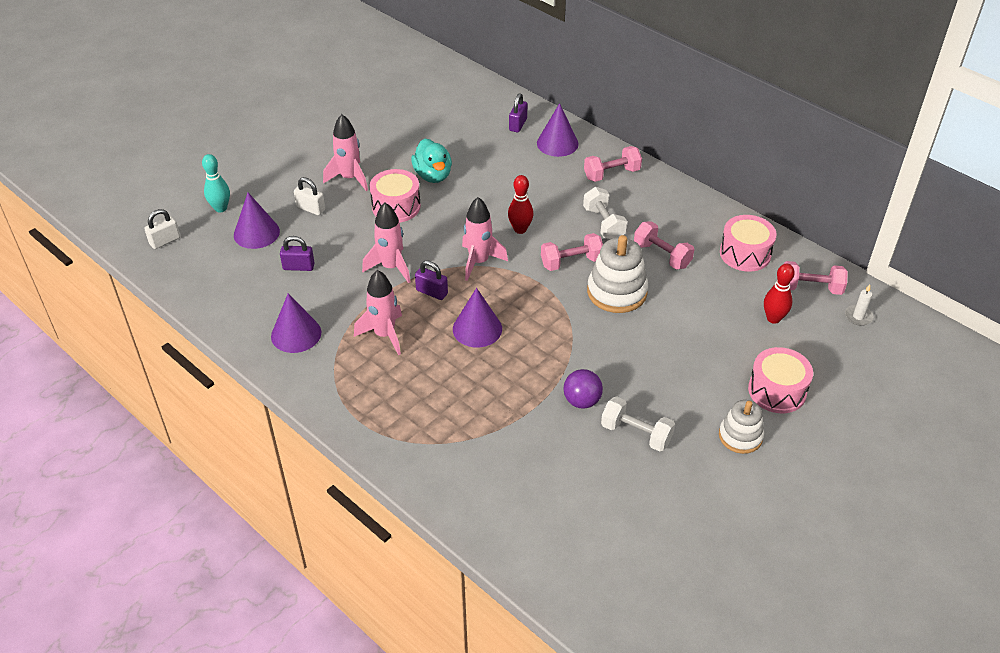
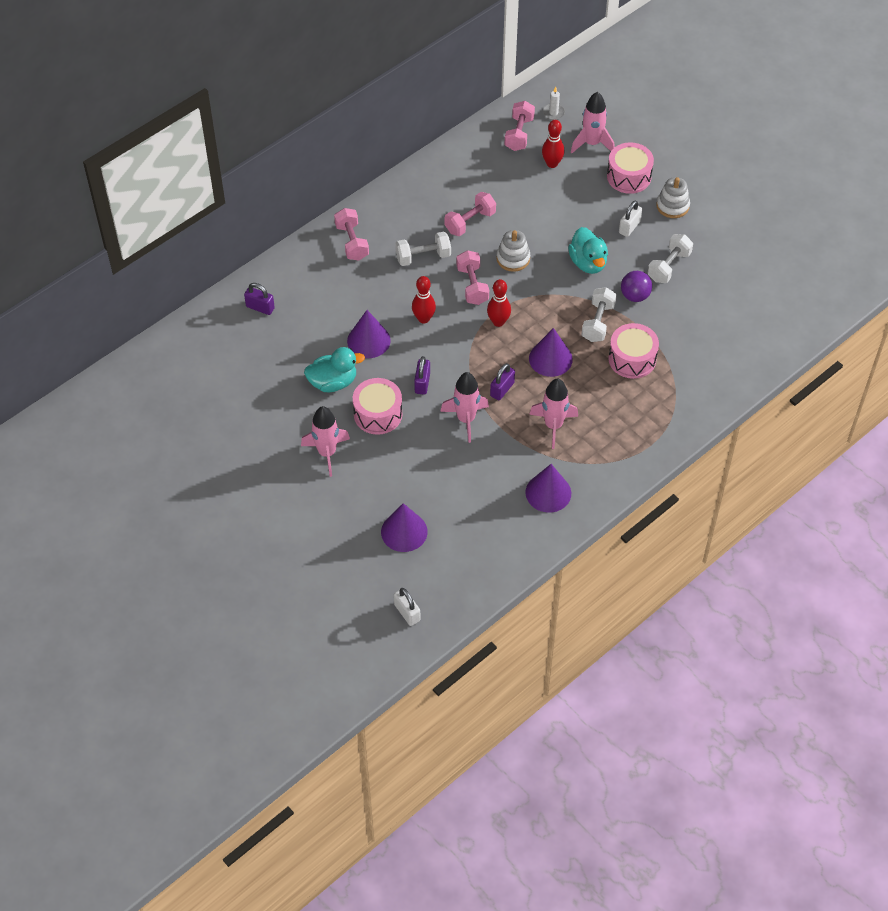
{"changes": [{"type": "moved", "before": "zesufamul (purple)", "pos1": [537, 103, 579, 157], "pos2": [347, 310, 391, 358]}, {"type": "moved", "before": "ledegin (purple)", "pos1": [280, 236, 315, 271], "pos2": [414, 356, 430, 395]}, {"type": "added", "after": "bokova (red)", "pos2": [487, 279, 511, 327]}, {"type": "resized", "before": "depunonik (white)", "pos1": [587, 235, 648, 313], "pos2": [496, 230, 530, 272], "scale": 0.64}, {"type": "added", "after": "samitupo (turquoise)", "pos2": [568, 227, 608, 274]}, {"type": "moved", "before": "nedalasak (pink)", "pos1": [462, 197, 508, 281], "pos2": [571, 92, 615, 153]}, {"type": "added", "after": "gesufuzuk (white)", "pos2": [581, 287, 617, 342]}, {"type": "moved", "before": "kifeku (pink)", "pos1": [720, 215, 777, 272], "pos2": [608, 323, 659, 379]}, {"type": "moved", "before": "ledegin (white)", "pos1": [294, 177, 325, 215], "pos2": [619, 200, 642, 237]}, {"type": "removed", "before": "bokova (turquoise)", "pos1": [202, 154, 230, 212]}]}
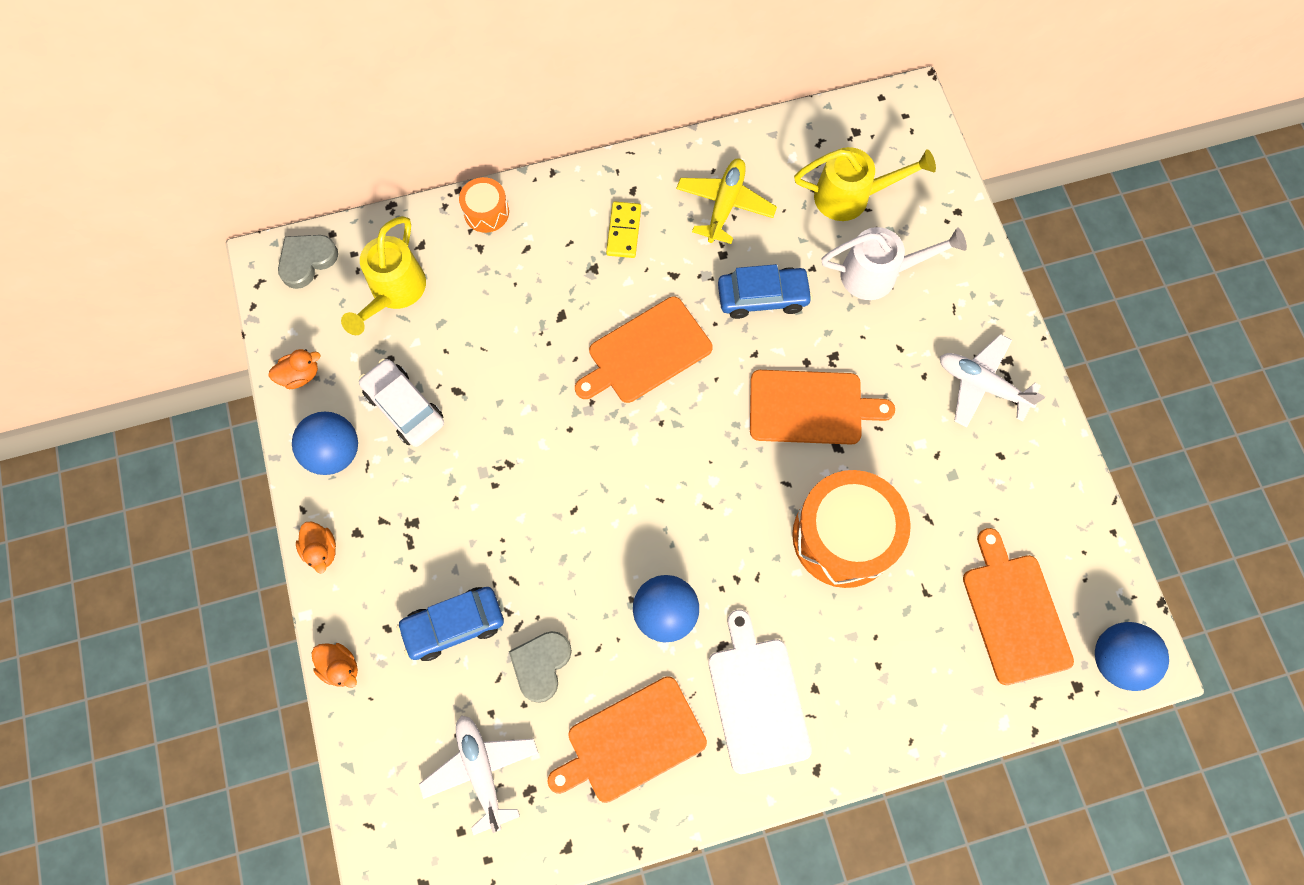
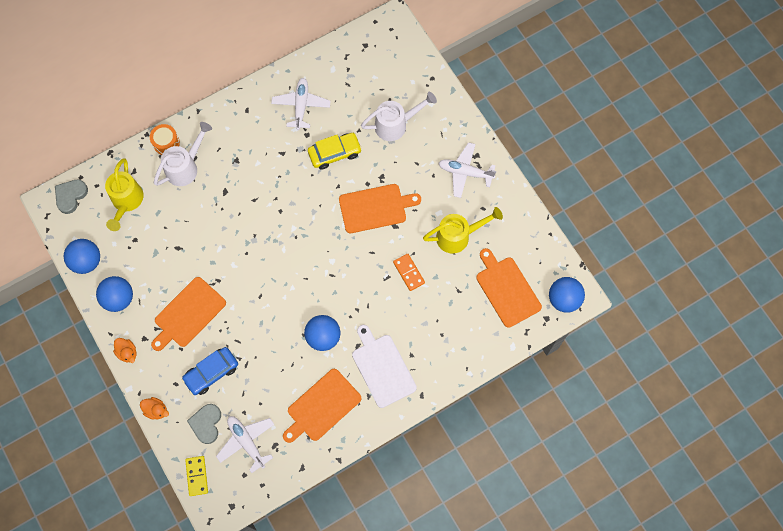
{"changes": [{"type": "replaced", "before": "samitupo (orange)", "after": "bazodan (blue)", "pos1": [268, 349, 320, 389], "pos2": [64, 239, 100, 274]}, {"type": "moved", "before": "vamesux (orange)", "pos1": [575, 296, 713, 403], "pos2": [151, 277, 226, 351]}, {"type": "added", "after": "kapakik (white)", "pos2": [154, 122, 212, 186]}, {"type": "moved", "before": "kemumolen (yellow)", "pos1": [606, 201, 641, 258], "pos2": [185, 456, 208, 496]}, {"type": "moved", "before": "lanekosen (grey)", "pos1": [509, 631, 572, 703], "pos2": [187, 404, 221, 444]}, {"type": "recoloured", "before": "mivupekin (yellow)", "after": "mivupekin (white)", "pos1": [676, 158, 777, 244], "pos2": [271, 78, 331, 130]}, {"type": "recoloured", "before": "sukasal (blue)", "after": "sukasal (yellow)", "pos1": [718, 264, 813, 319], "pos2": [308, 133, 362, 170]}, {"type": "replaced", "before": "kifeku (orange)", "after": "kemumolen (orange)", "pos1": [792, 470, 911, 588], "pos2": [393, 254, 425, 291]}, {"type": "moved", "before": "kapakik (yellow)", "pos1": [794, 147, 936, 221], "pos2": [423, 207, 503, 254]}, {"type": "removed", "before": "sukasal (white)", "pos1": [359, 359, 444, 447]}]}
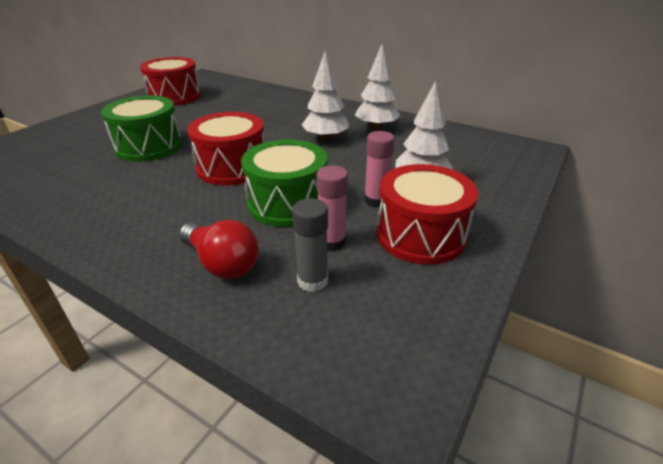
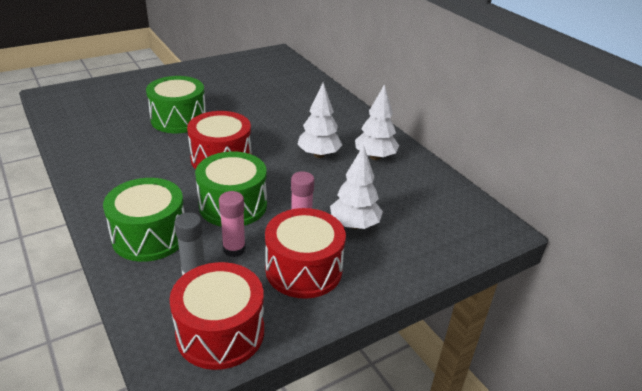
{"changes": [{"type": "replaced", "before": "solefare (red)", "after": "kifeku (green)", "pos1": [179, 220, 259, 279], "pos2": [103, 178, 185, 262]}, {"type": "moved", "before": "kifeku (red)", "pos1": [140, 57, 201, 106], "pos2": [170, 262, 264, 370]}]}
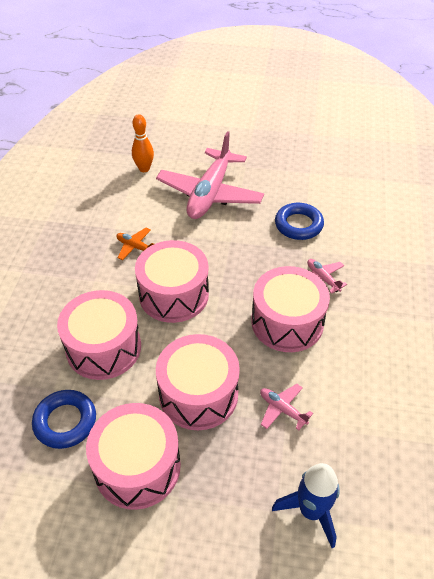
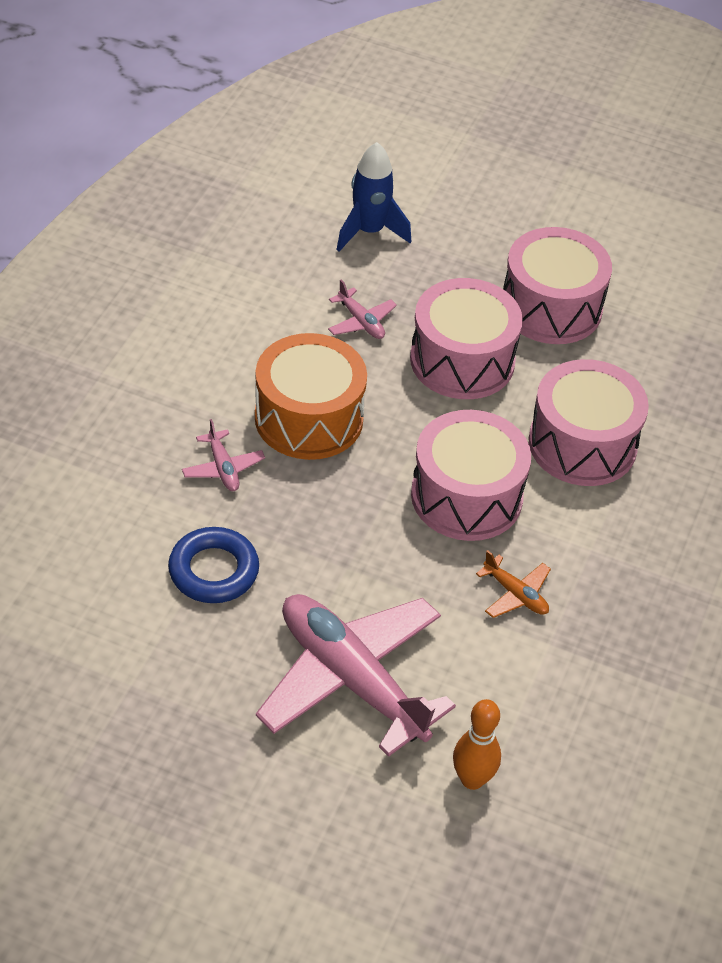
{"changes": [{"type": "recoloured", "before": "kifeku (pink)", "after": "kifeku (orange)", "pos1": [251, 266, 330, 352], "pos2": [255, 333, 367, 460]}, {"type": "turned", "before": "mivupekin (pink)", "pos1": [156, 131, 264, 219], "pos2": [256, 594, 456, 757], "turn": -75}, {"type": "removed", "before": "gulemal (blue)", "pos1": [32, 390, 96, 449]}]}
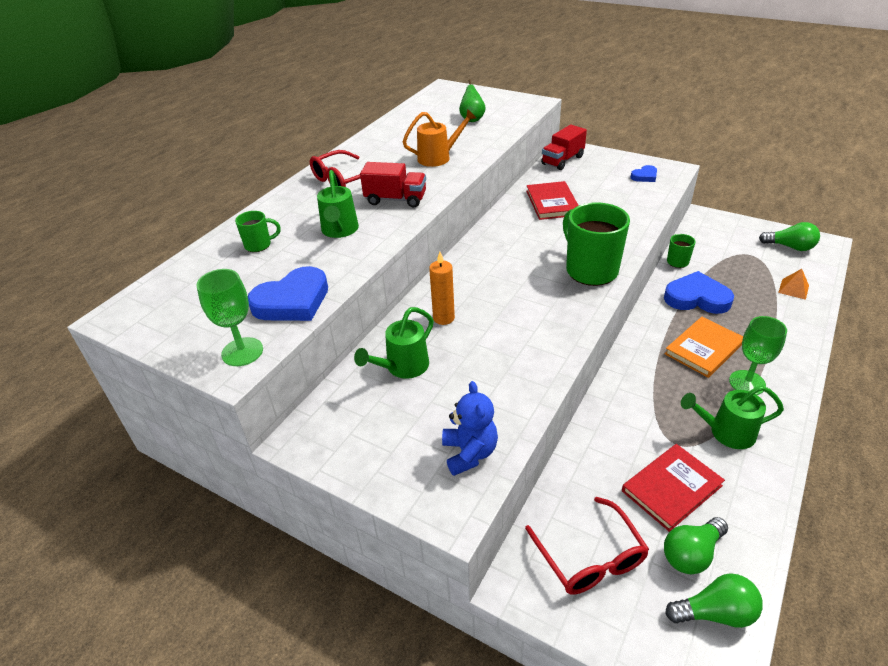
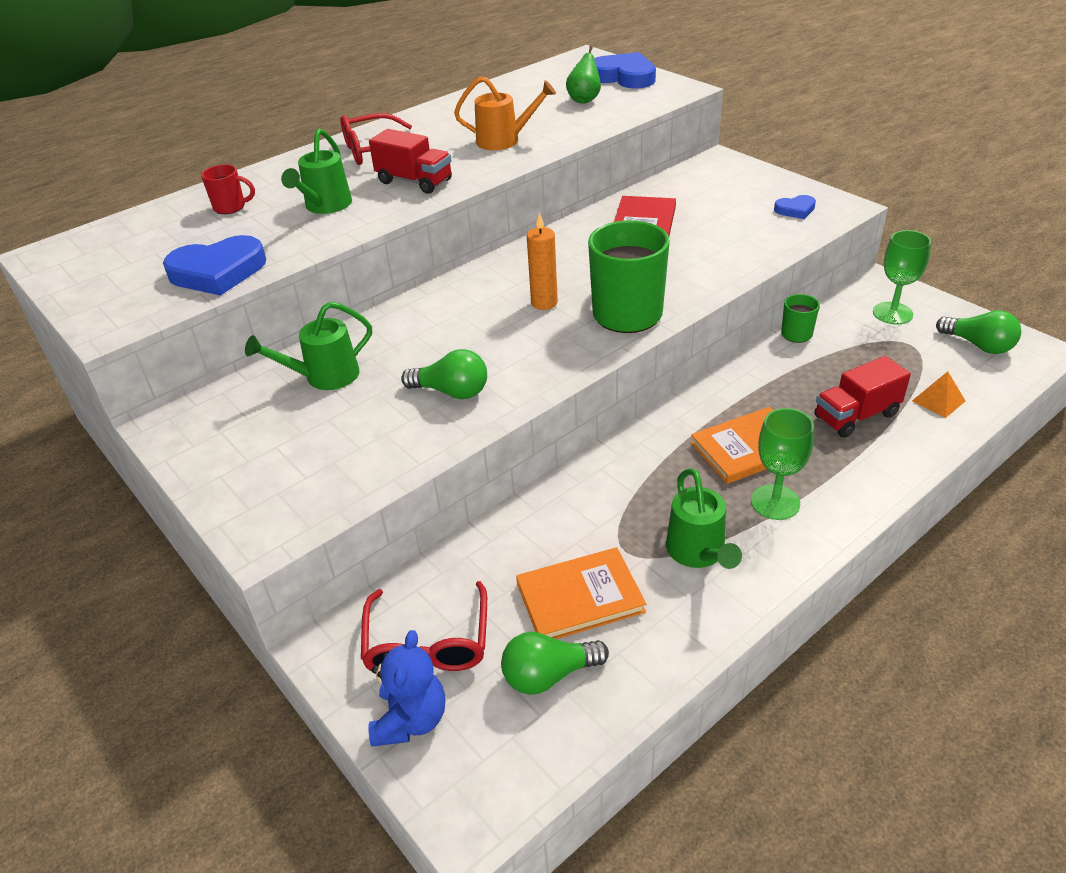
{"changes": [{"type": "recoloured", "before": "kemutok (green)", "after": "kemutok (red)", "pos1": [235, 211, 281, 252], "pos2": [201, 164, 255, 214]}, {"type": "moved", "before": "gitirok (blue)", "pos1": [442, 381, 498, 476], "pos2": [369, 630, 445, 746]}, {"type": "moved", "before": "solefare (green)", "pos1": [665, 573, 763, 628], "pos2": [401, 349, 487, 399]}, {"type": "recoloured", "before": "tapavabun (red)", "after": "tapavabun (orange)", "pos1": [622, 444, 725, 532], "pos2": [516, 547, 646, 639]}, {"type": "moved", "before": "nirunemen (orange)", "pos1": [429, 252, 455, 325], "pos2": [527, 213, 558, 310]}, {"type": "moved", "before": "lanekosen (blue)", "pos1": [664, 271, 734, 314], "pos2": [594, 52, 656, 89]}, {"type": "turned", "before": "kapakik (green)", "pos1": [681, 386, 784, 449], "pos2": [666, 468, 742, 569], "turn": -120}, {"type": "moved", "before": "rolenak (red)", "pos1": [541, 125, 587, 170], "pos2": [814, 356, 911, 438]}, {"type": "moved", "before": "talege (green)", "pos1": [196, 269, 263, 366], "pos2": [873, 230, 931, 324]}]}
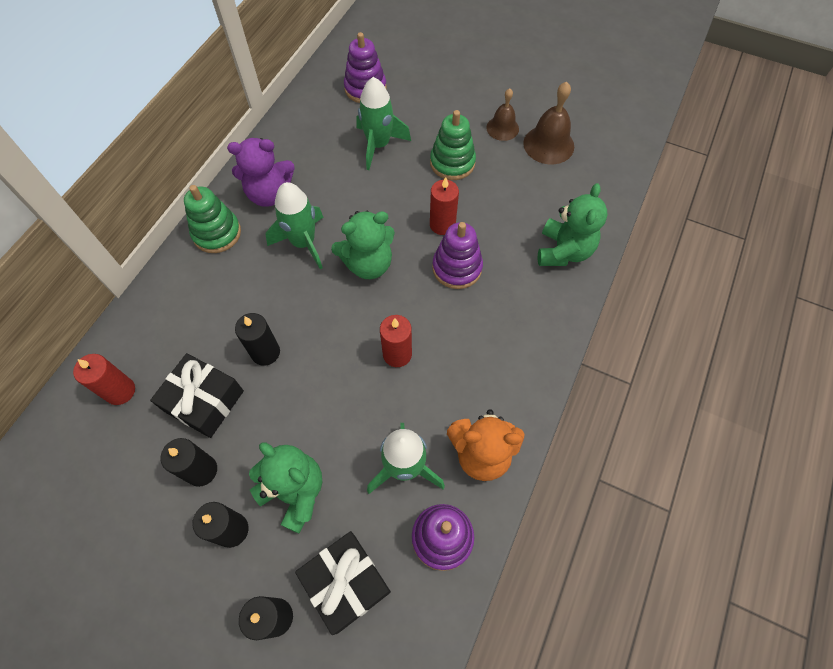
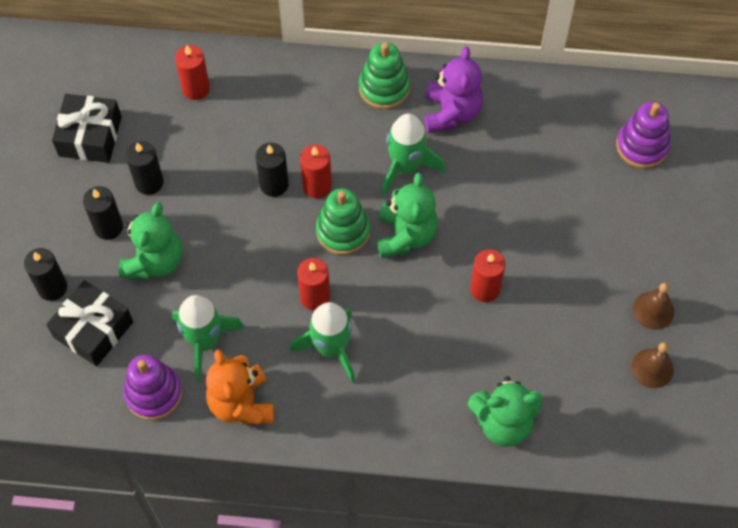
{"changes": [{"type": "moved", "before": "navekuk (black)", "pos1": [150, 353, 244, 438], "pos2": [52, 94, 121, 163]}, {"type": "moved", "before": "nedalasak (green)", "pos1": [356, 77, 411, 170], "pos2": [290, 302, 355, 383]}, {"type": "added", "after": "nirunemen (red)", "pos2": [300, 144, 332, 199]}, {"type": "moved", "before": "depunonik (green)", "pos1": [430, 110, 476, 180], "pos2": [316, 188, 370, 255]}, {"type": "turned", "before": "gitirok (green)", "pos1": [331, 211, 395, 279], "pos2": [377, 173, 438, 258], "turn": -135}, {"type": "turned", "before": "gitirok (purple)", "pos1": [227, 138, 295, 207], "pos2": [424, 47, 483, 133], "turn": -150}, {"type": "resized", "before": "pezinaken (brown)", "pos1": [523, 82, 574, 164], "pos2": [631, 342, 674, 388], "scale": 0.65}, {"type": "removed", "before": "depunonik (purple)", "pos1": [432, 222, 483, 289]}]}
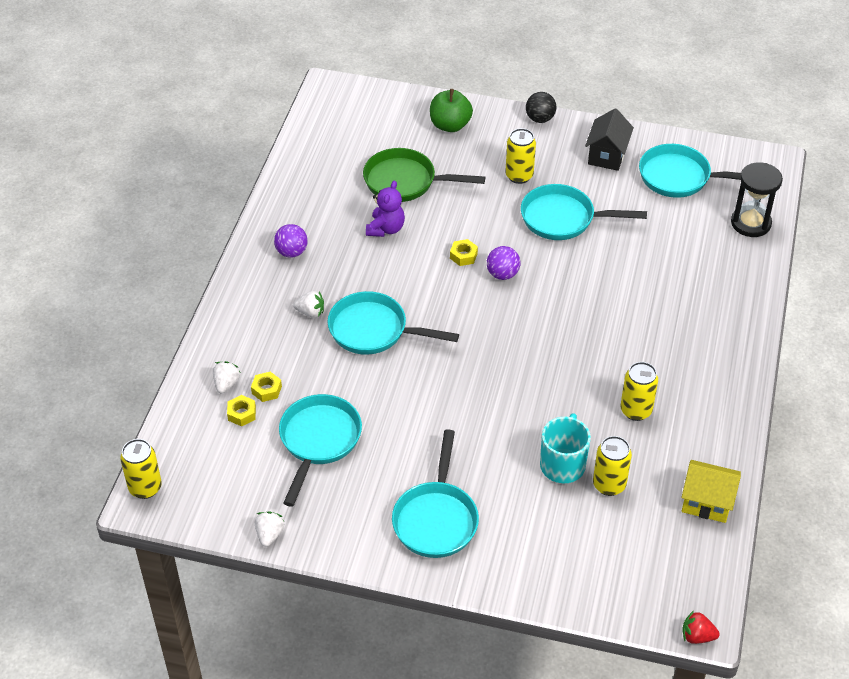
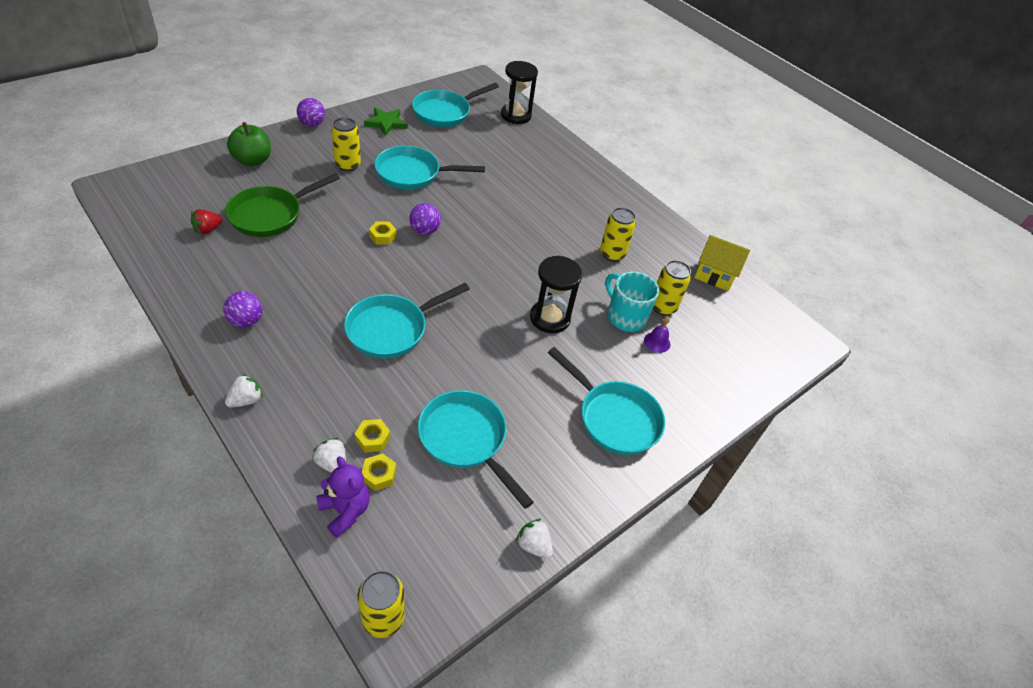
{"changes": [{"type": "moved", "before": "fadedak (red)", "pos1": [682, 611, 720, 644], "pos2": [191, 209, 222, 235]}, {"type": "moved", "before": "fadedak (white)", "pos1": [293, 291, 324, 318], "pos2": [225, 374, 263, 408]}, {"type": "recoloured", "before": "bazodan (black)", "after": "bazodan (purple)", "pos1": [526, 92, 557, 123], "pos2": [297, 98, 325, 127]}, {"type": "moved", "before": "gitirok (purple)", "pos1": [366, 181, 405, 237], "pos2": [316, 456, 370, 538]}, {"type": "replaced", "before": "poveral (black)", "after": "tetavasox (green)", "pos1": [585, 108, 634, 171], "pos2": [364, 108, 408, 136]}, {"type": "turned", "before": "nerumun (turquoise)", "pos1": [521, 184, 647, 240], "pos2": [374, 146, 485, 190], "turn": 45}, {"type": "added", "after": "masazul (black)", "pos2": [530, 256, 582, 333]}, {"type": "added", "after": "pezinaken (purple)", "pos2": [644, 316, 670, 353]}, {"type": "turned", "before": "poveral (yellow)", "pos1": [681, 460, 741, 523], "pos2": [694, 235, 750, 291], "turn": 60}]}
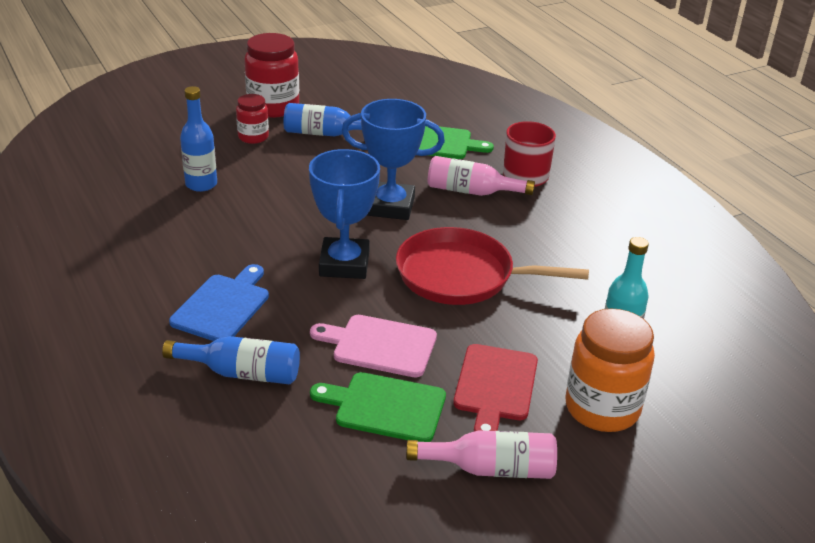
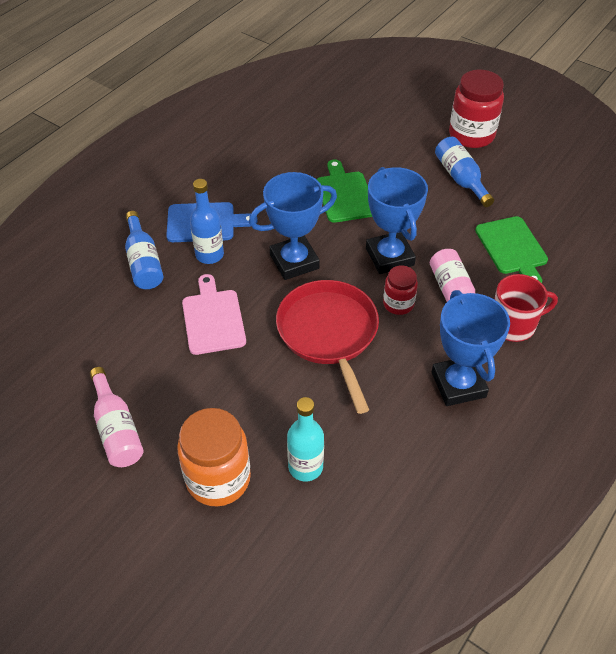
{"changes": [{"type": "moved", "before": "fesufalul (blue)", "pos1": [180, 86, 217, 192], "pos2": [190, 179, 224, 264]}, {"type": "moved", "before": "vamesux (green)", "pos1": [310, 372, 446, 442], "pos2": [317, 159, 372, 223]}, {"type": "moved", "before": "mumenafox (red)", "pos1": [236, 94, 269, 144], "pos2": [383, 266, 418, 315]}, {"type": "added", "after": "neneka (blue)", "pos2": [432, 290, 510, 406]}, {"type": "removed", "before": "vamesux (red)", "pos1": [453, 344, 538, 432]}]}
